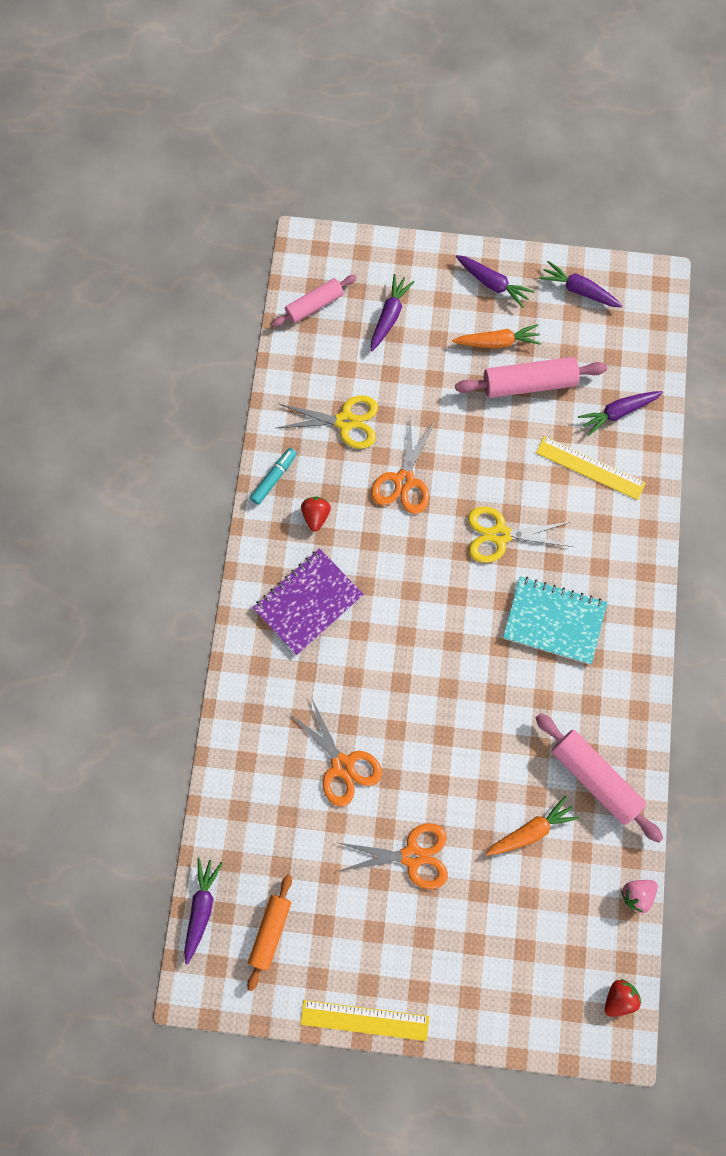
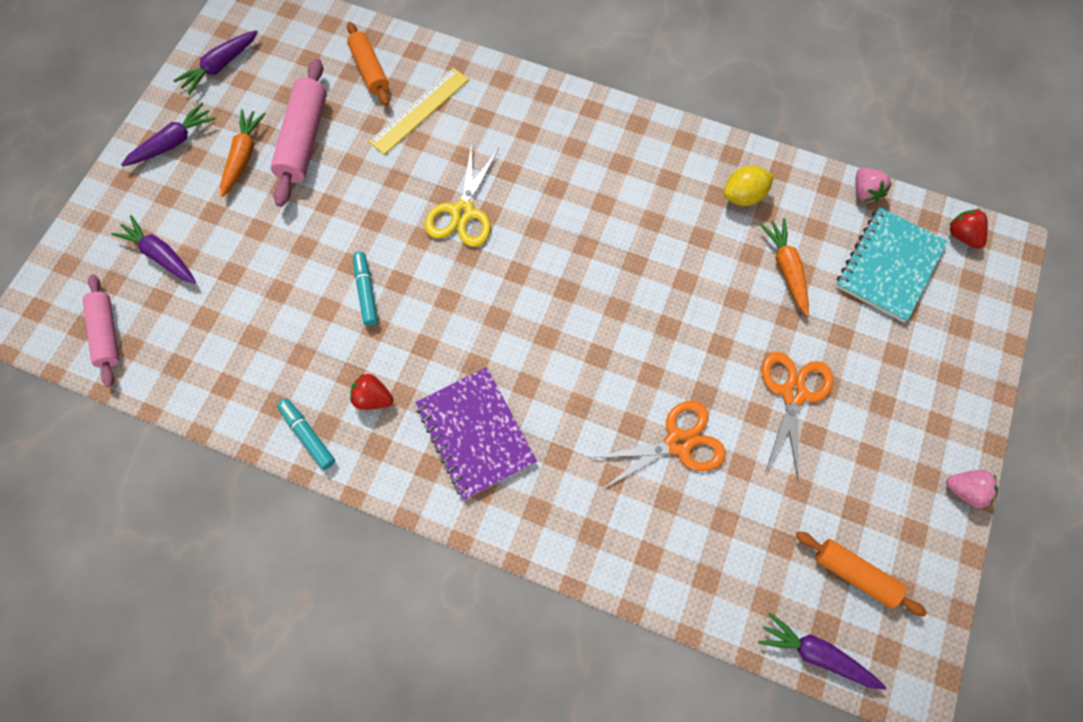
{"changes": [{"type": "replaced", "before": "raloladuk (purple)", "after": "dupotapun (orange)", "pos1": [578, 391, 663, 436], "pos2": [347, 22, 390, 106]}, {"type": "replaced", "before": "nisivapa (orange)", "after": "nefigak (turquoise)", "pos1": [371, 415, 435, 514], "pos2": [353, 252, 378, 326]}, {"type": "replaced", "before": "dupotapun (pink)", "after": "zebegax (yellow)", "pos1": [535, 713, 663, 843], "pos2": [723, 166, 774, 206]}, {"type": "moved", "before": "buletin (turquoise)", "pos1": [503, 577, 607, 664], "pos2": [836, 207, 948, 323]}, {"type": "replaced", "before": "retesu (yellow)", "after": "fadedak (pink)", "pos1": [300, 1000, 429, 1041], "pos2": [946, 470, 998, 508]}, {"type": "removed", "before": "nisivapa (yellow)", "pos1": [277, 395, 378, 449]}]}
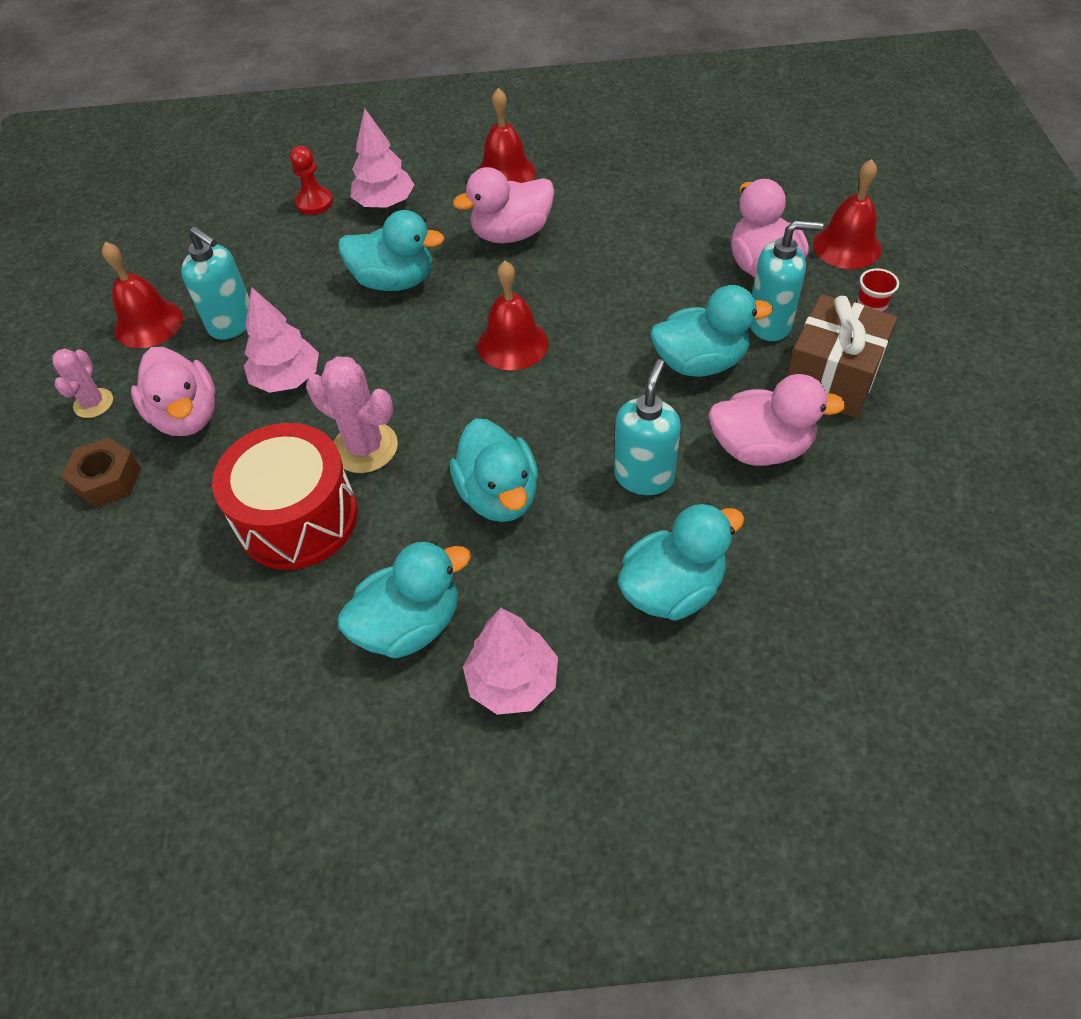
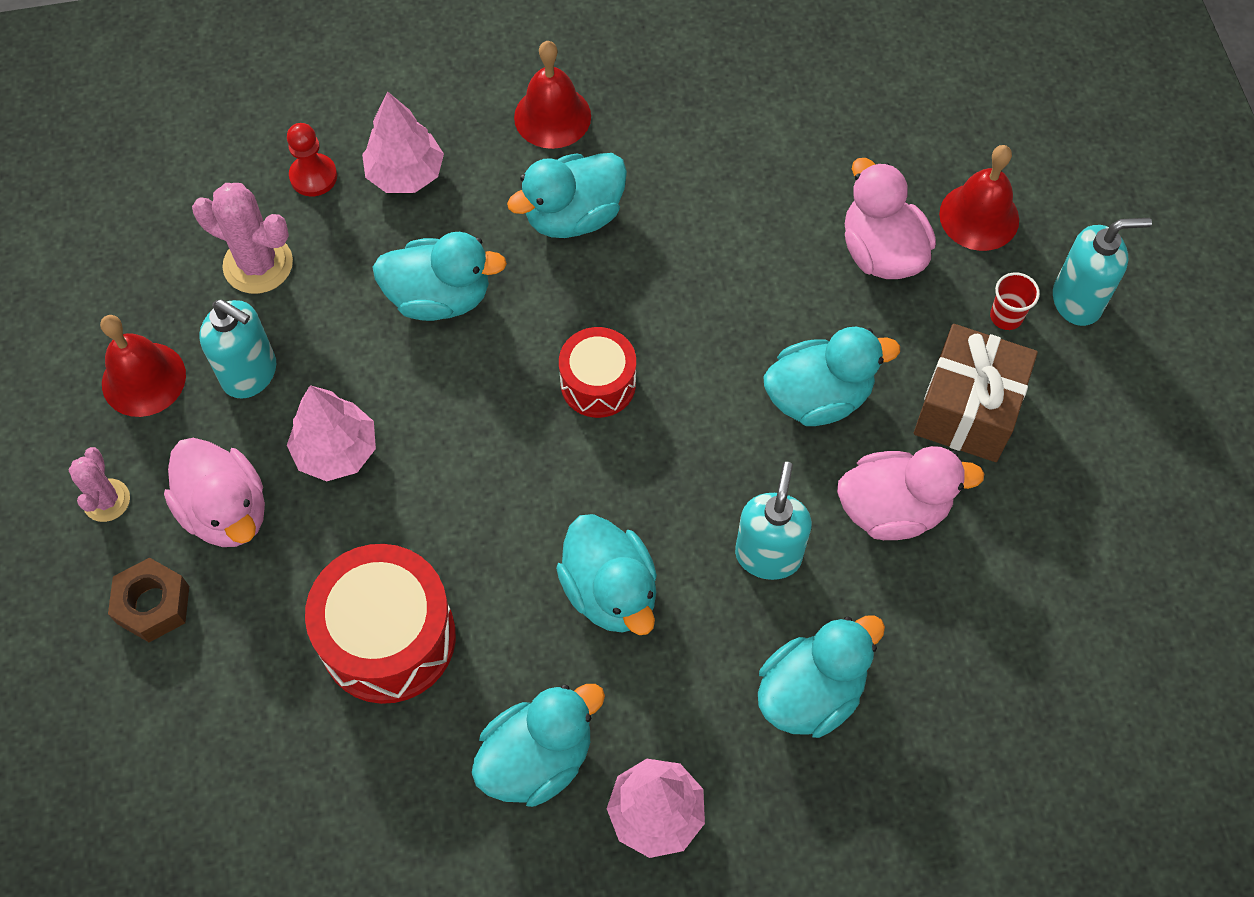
{"changes": [{"type": "moved", "before": "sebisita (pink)", "pos1": [306, 356, 398, 473], "pos2": [192, 183, 293, 294]}, {"type": "recoloured", "before": "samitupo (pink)", "after": "samitupo (turquoise)", "pos1": [453, 167, 554, 243], "pos2": [507, 153, 627, 238]}, {"type": "replaced", "before": "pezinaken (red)", "after": "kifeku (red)", "pos1": [478, 261, 548, 370], "pos2": [559, 327, 636, 418]}, {"type": "moved", "before": "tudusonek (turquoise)", "pos1": [750, 220, 823, 341], "pos2": [1053, 218, 1152, 326]}]}
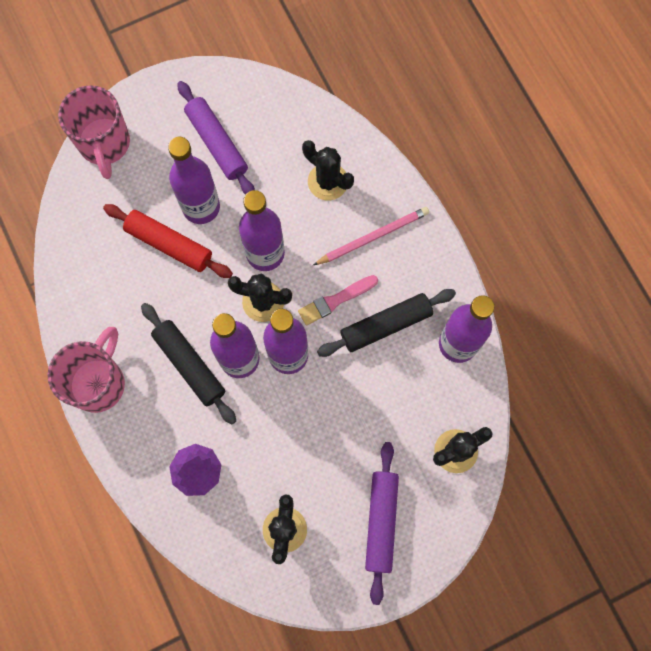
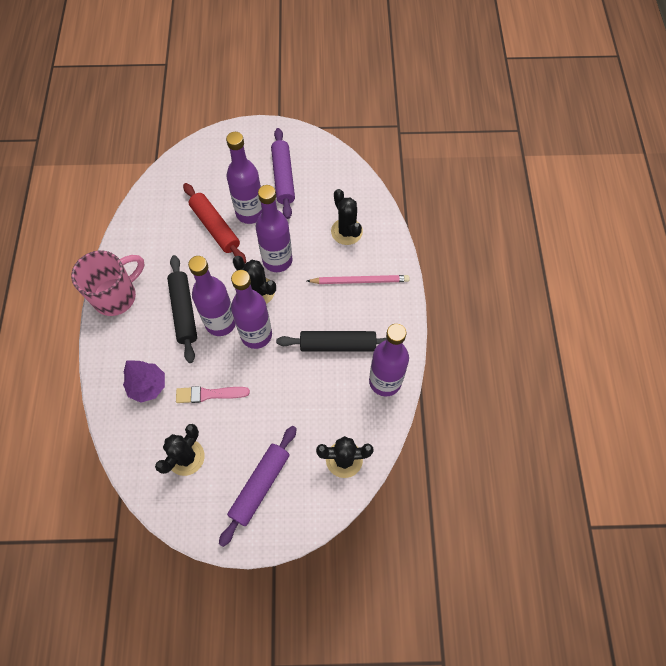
{"changes": [{"type": "moved", "before": "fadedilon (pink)", "pos1": [298, 275, 378, 325], "pos2": [176, 386, 250, 403]}, {"type": "removed", "before": "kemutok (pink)", "pos1": [58, 85, 130, 179]}]}
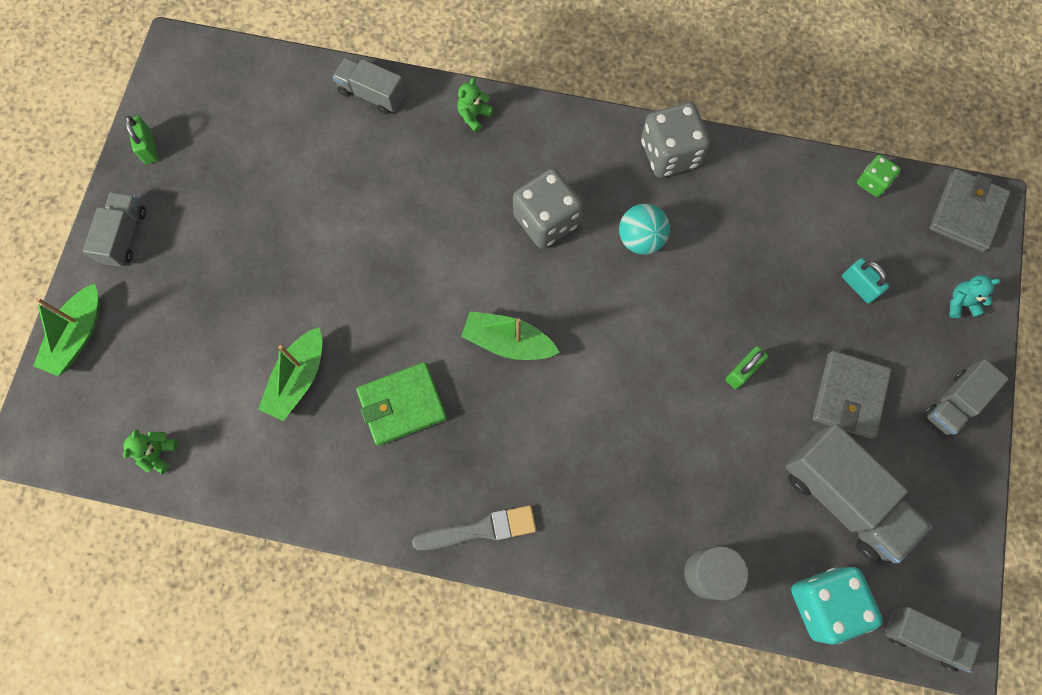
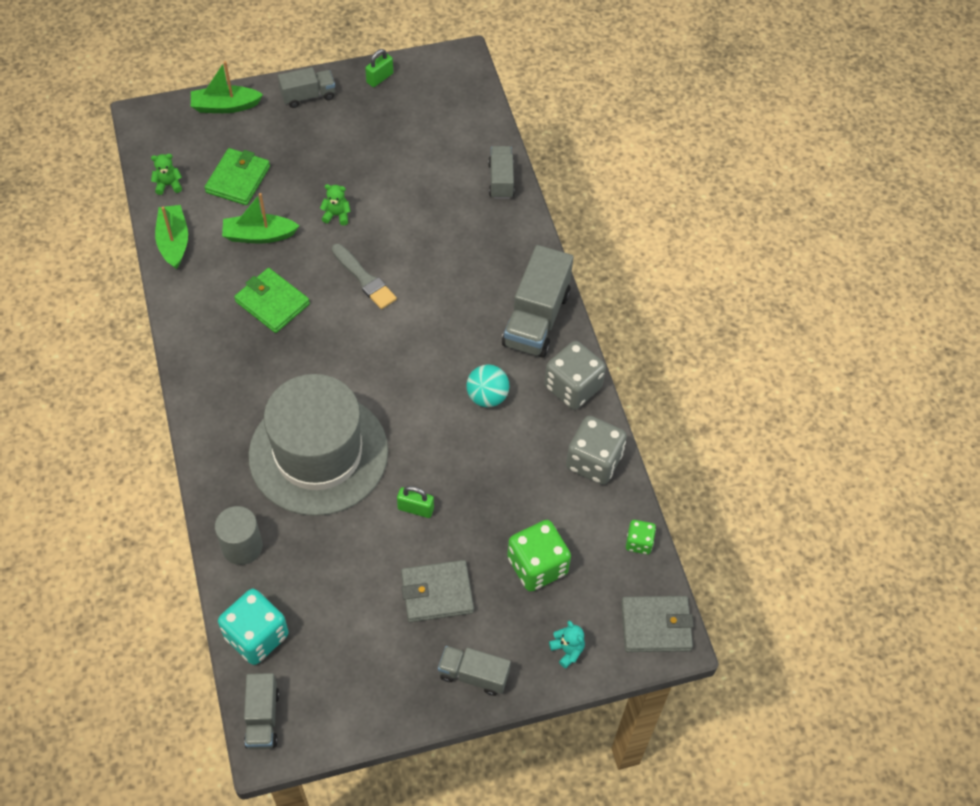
{"changes": [{"type": "moved", "before": "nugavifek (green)", "pos1": [461, 311, 560, 360], "pos2": [155, 205, 188, 269]}, {"type": "added", "after": "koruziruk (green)", "pos2": [204, 148, 270, 205]}, {"type": "added", "after": "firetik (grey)", "pos2": [248, 374, 388, 516]}, {"type": "moved", "before": "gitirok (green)", "pos1": [457, 77, 493, 132], "pos2": [320, 184, 351, 225]}, {"type": "moved", "before": "fadedilon (grey)", "pos1": [412, 505, 536, 550], "pos2": [332, 244, 397, 309]}, {"type": "moved", "before": "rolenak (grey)", "pos1": [785, 424, 932, 563], "pos2": [502, 245, 573, 358]}, {"type": "replaced", "before": "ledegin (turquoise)", "after": "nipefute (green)", "pos1": [842, 258, 889, 304], "pos2": [507, 520, 571, 592]}, {"type": "moved", "before": "nipefute (grey)", "pos1": [513, 168, 583, 249], "pos2": [566, 416, 627, 485]}]}
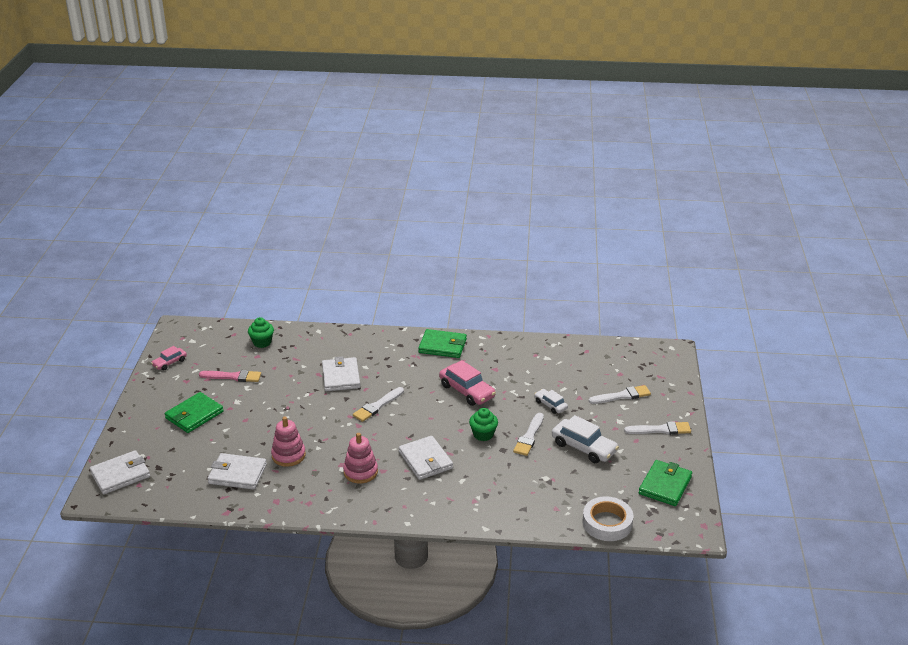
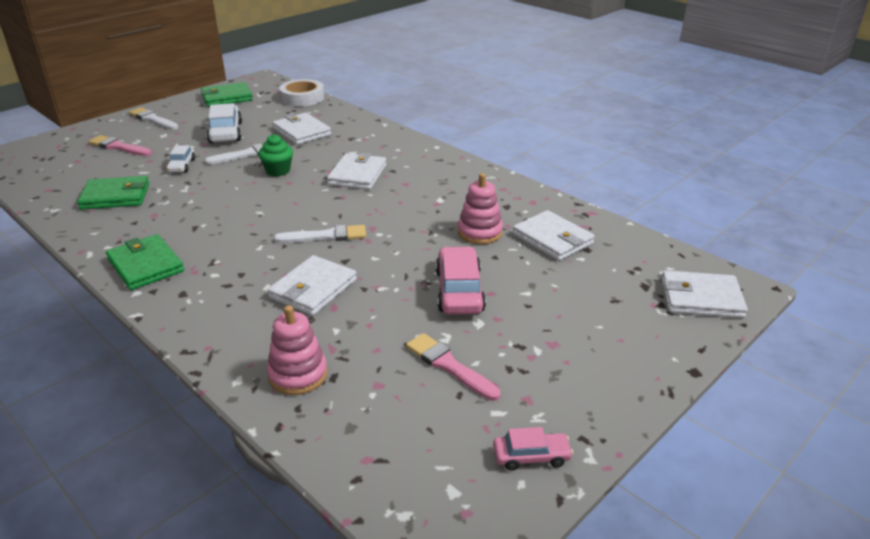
{"changes": [{"type": "moved", "before": "koruziruk (green)", "pos1": [165, 392, 224, 433], "pos2": [77, 176, 149, 210]}, {"type": "recoloured", "before": "fadedilon (white)", "after": "fadedilon (pink)", "pos1": [589, 385, 651, 404], "pos2": [88, 135, 152, 156]}, {"type": "moved", "before": "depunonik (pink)", "pos1": [343, 433, 378, 484], "pos2": [267, 305, 328, 395]}, {"type": "added", "after": "koruziruk (white)", "pos2": [272, 113, 331, 145]}, {"type": "moved", "before": "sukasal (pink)", "pos1": [439, 360, 496, 406], "pos2": [436, 246, 486, 315]}, {"type": "removed", "before": "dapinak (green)", "pos1": [248, 317, 274, 348]}]}
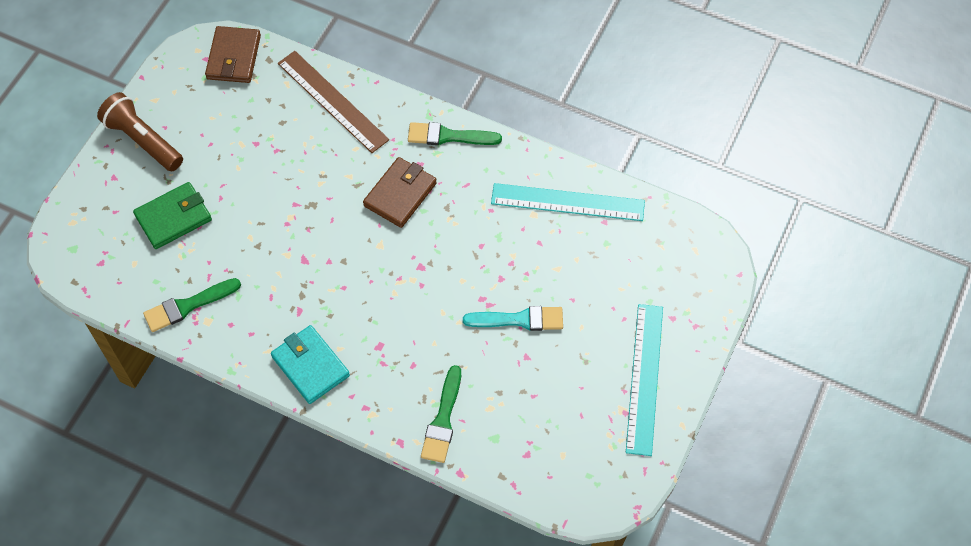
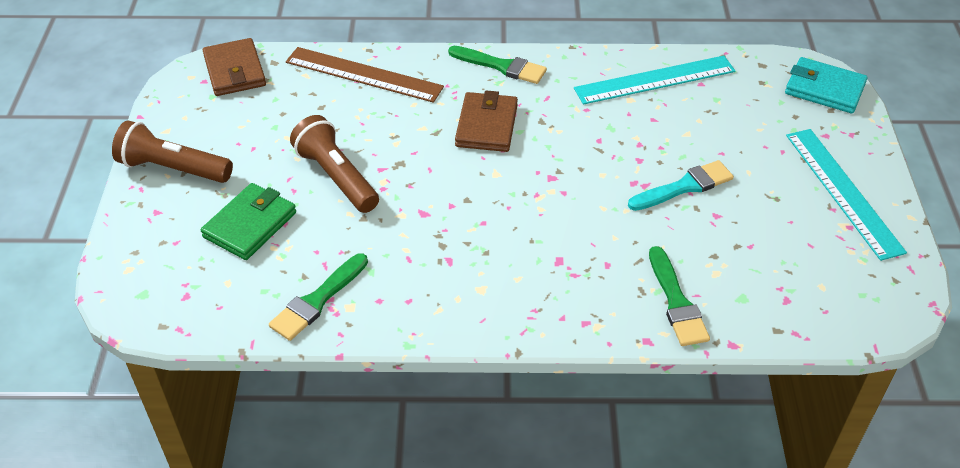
{"changes": [{"type": "added", "after": "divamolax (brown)", "pos2": [290, 115, 379, 213]}, {"type": "turned", "before": "fadedilon (green)", "pos1": [408, 122, 502, 145], "pos2": [448, 46, 547, 84], "turn": -135}, {"type": "moved", "before": "koruziruk (turquoise)", "pos1": [271, 325, 350, 404], "pos2": [785, 57, 867, 113]}]}
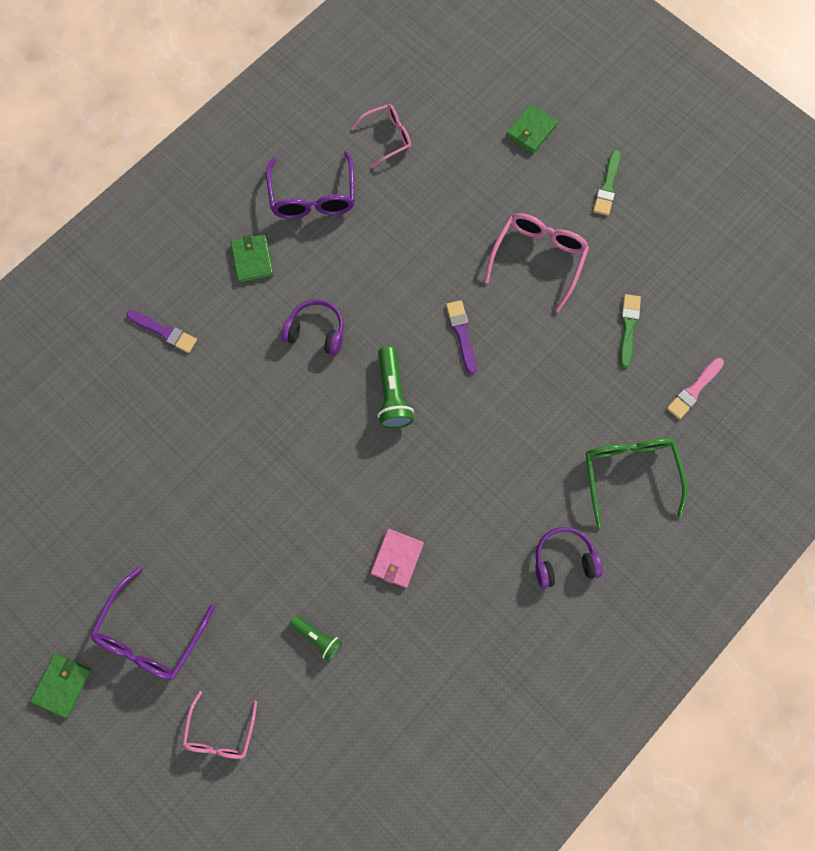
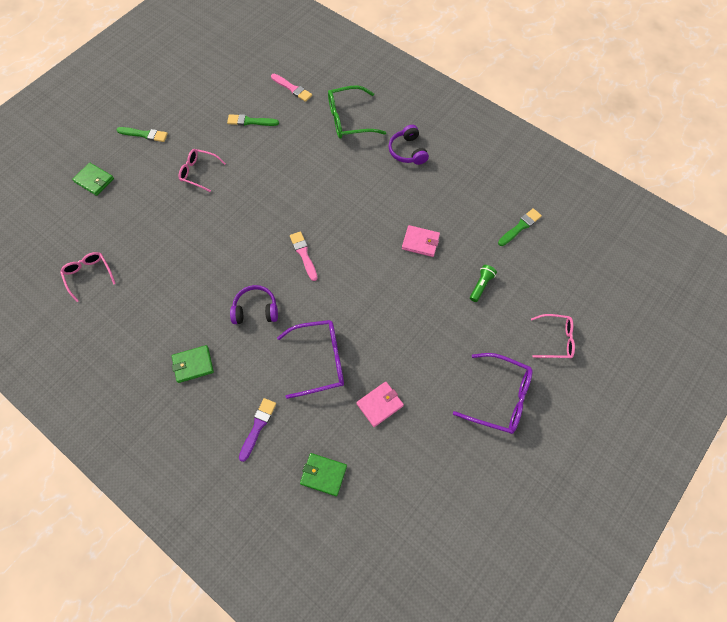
{"changes": [{"type": "resized", "before": "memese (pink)", "pos1": [484, 213, 589, 312], "pos2": [178, 149, 226, 192], "scale": 0.65}, {"type": "turned", "before": "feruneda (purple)", "pos1": [281, 299, 344, 355], "pos2": [230, 285, 278, 324], "turn": 75}, {"type": "moved", "before": "memese (purple)", "pos1": [266, 151, 355, 219], "pos2": [277, 320, 344, 399]}, {"type": "replaced", "before": "divamolax (green)", "after": "fadedilon (pink)", "pos1": [378, 346, 414, 429], "pos2": [290, 231, 318, 281]}, {"type": "moved", "before": "koruziruk (green)", "pos1": [30, 654, 92, 718], "pos2": [300, 453, 347, 496]}, {"type": "added", "after": "koruziruk (pink)", "pos2": [356, 382, 404, 427]}, {"type": "added", "after": "fadedilon (green)", "pos2": [498, 208, 542, 246]}, {"type": "removed", "before": "fadedilon (purple)", "pos1": [446, 300, 476, 374]}]}
